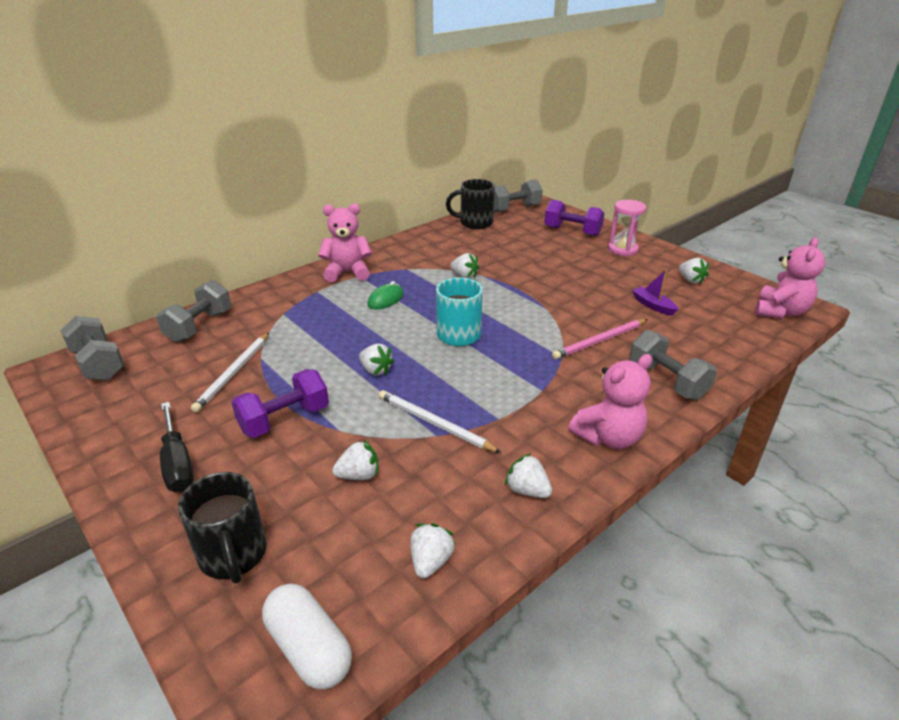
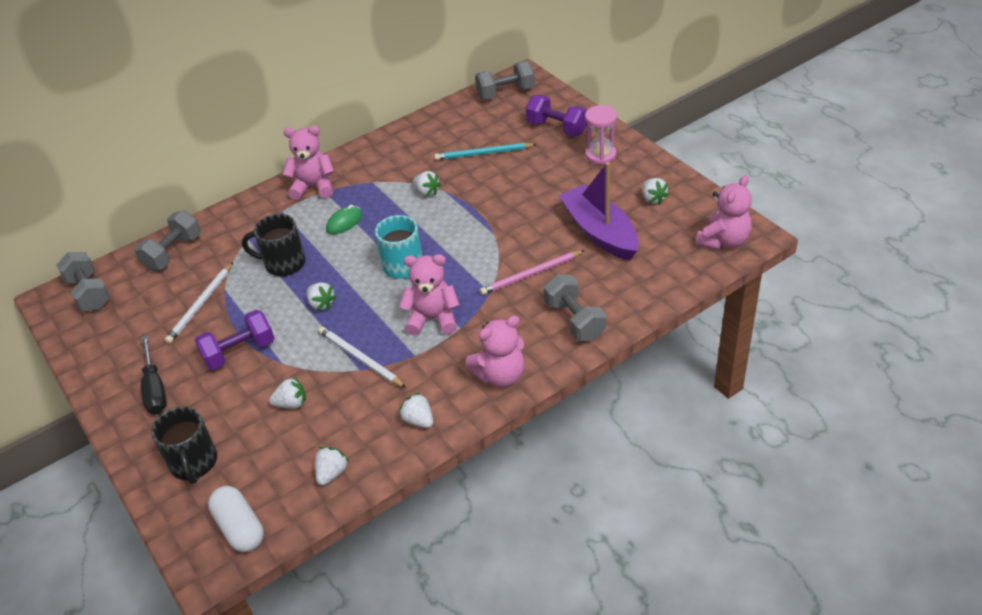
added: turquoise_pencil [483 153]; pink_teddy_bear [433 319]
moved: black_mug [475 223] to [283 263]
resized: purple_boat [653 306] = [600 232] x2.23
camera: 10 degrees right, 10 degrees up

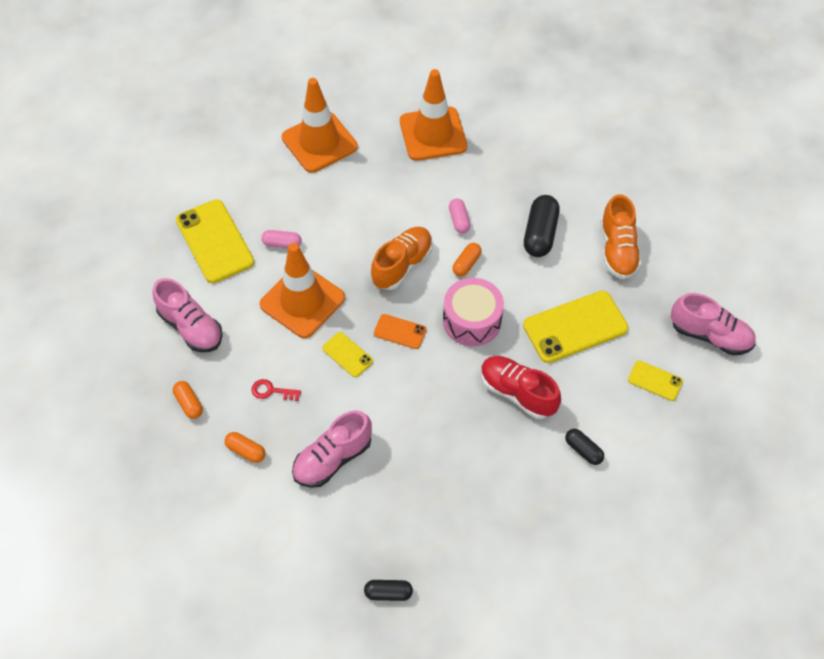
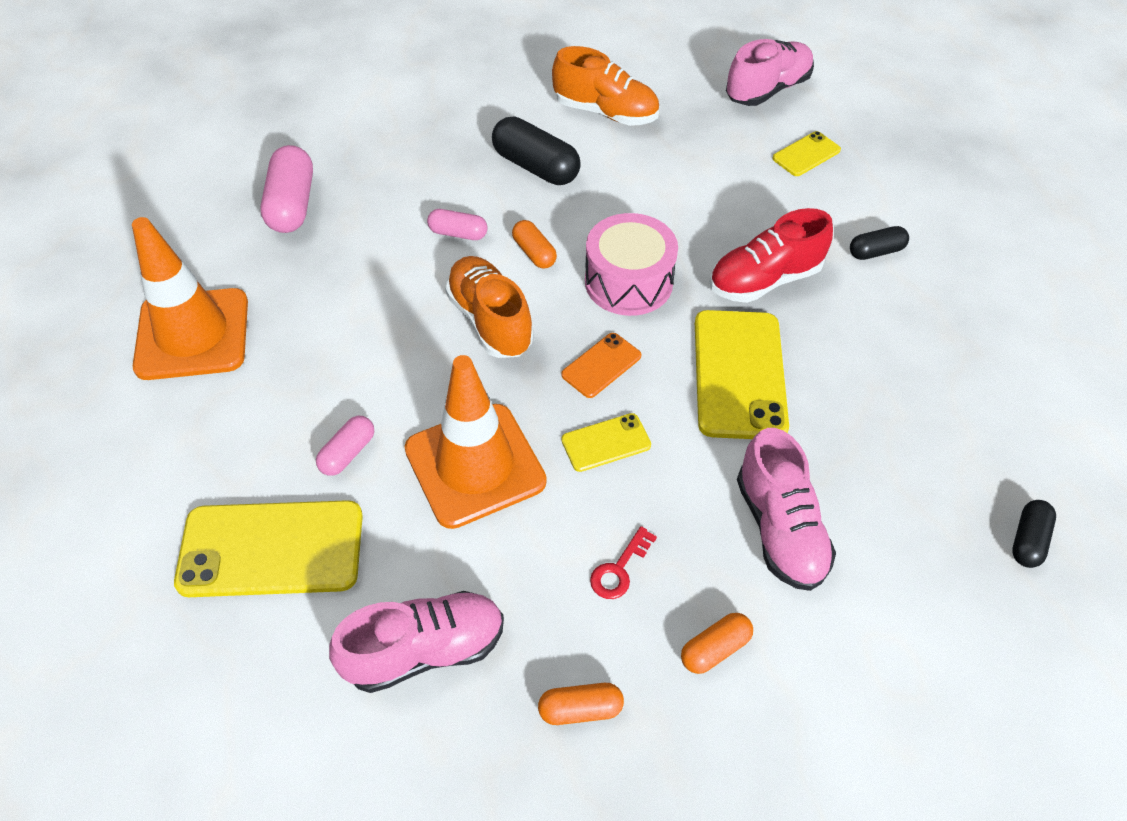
moved: yellow_phone [575 327] to [739 374]
replaced: orange_traffic_cone [433 134] to pink_capsule [292 204]
camera: 65 degrees left, 5 degrees down

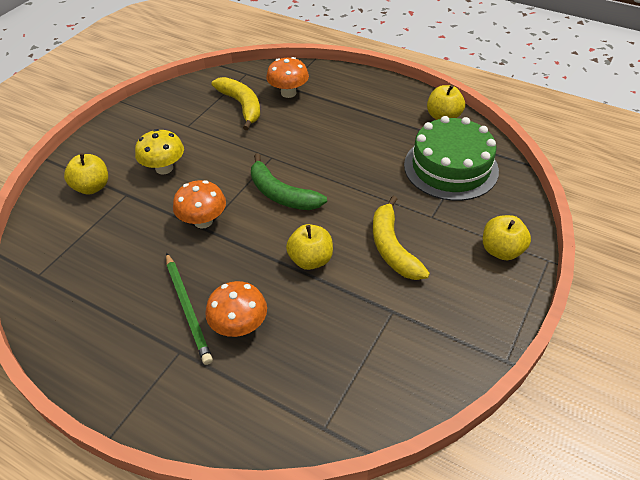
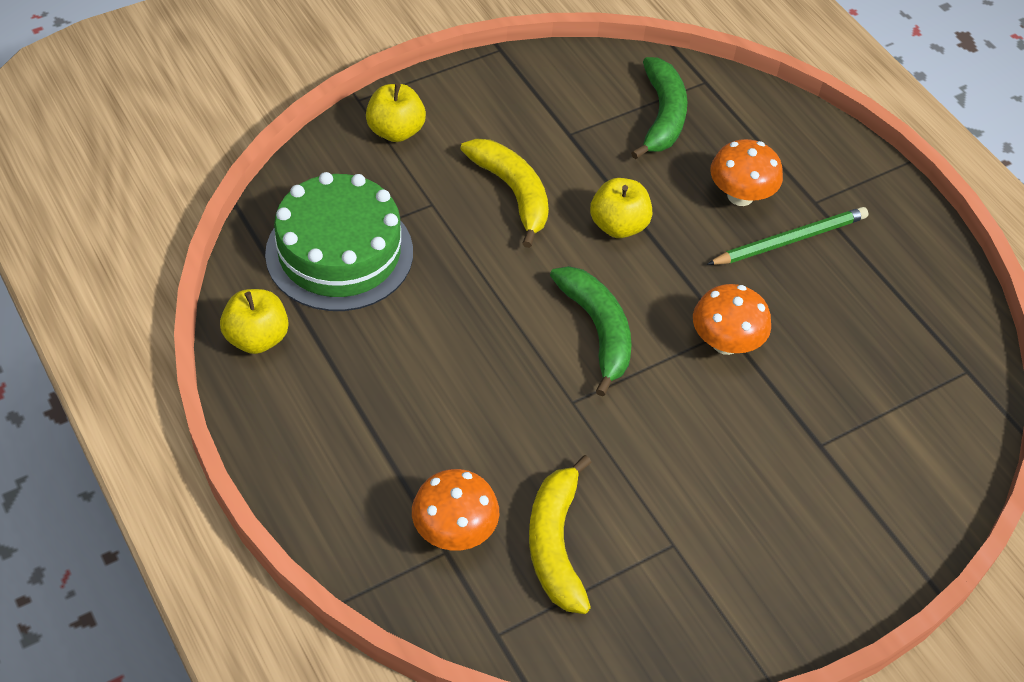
removed: yellow_mushroom [164 168]; yellow_apple [92 187]
added: green_banana [662 116]
turned: yellow_banana [392 248] = [513 192] 45 degrees counterclockwise; green_pencil [188 309] = [790 240] 60 degrees clockwise
camera: 155 degrees left, 5 degrees up

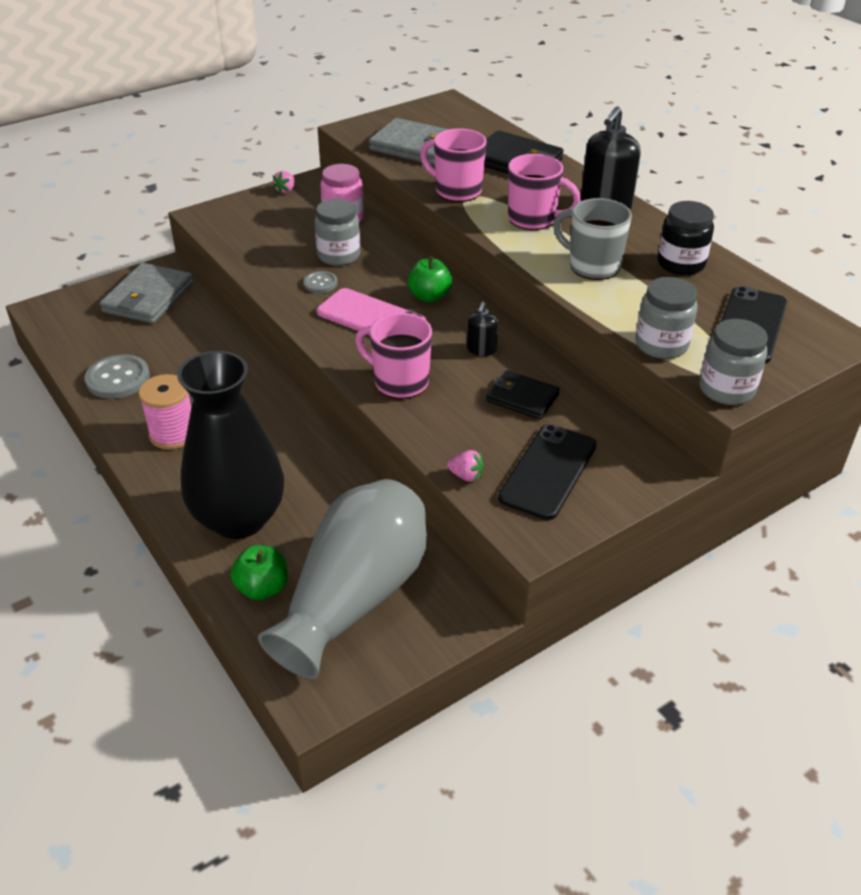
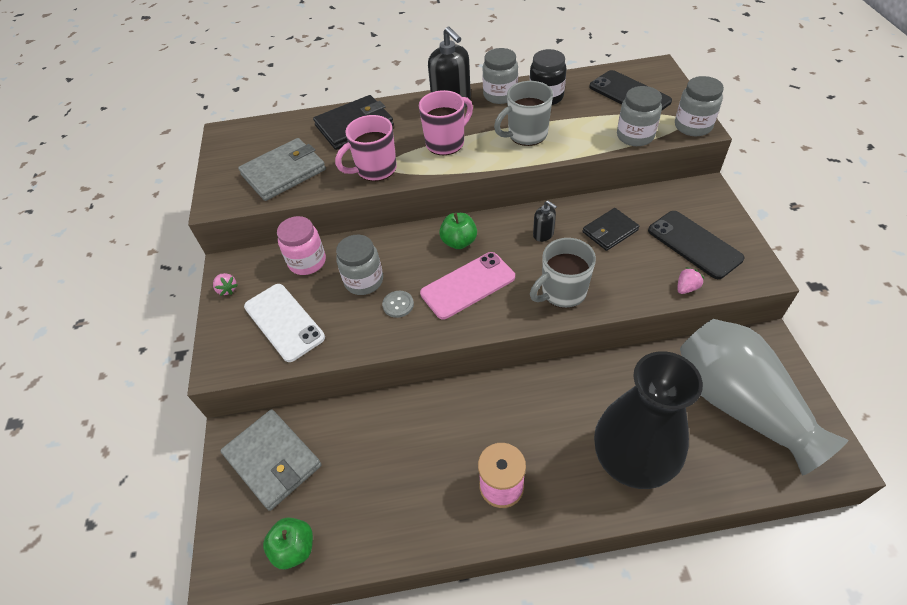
removed: grey_button [118 378]
added: grey_jar [500 95]; white_phone [284 322]
moved: green_apple [262 588] to [294 548]
recoloured: pink_mug [399 382] to grey_mug [562 292]
camera: 60 degrees left, 10 degrees up

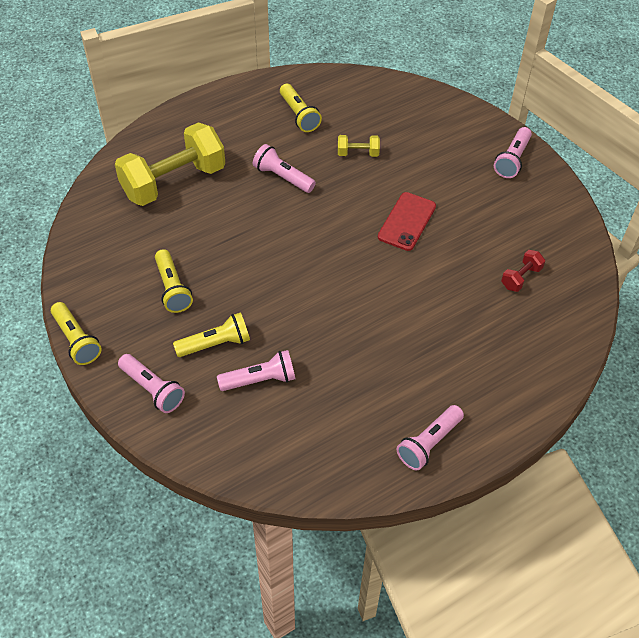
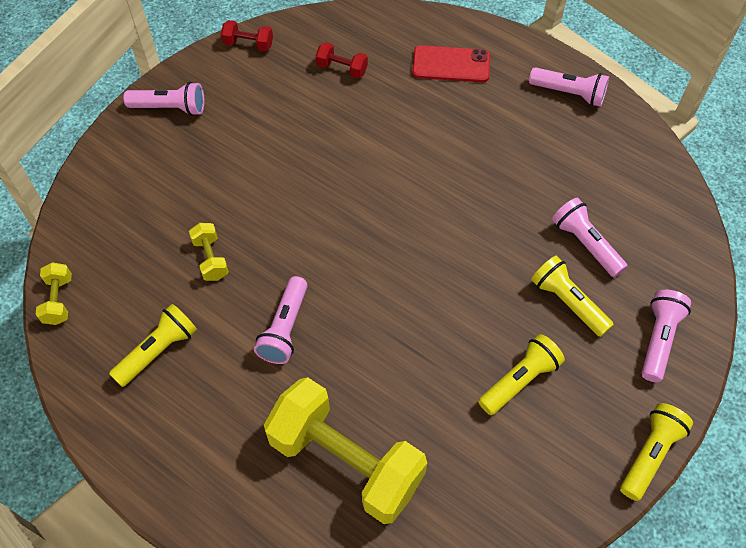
added: red_dumbbell [248 44]; yellow_dumbbell [59 300]
moved: red_phone [407 221] to [451 64]
camera: 110 degrees left, 5 degrees up

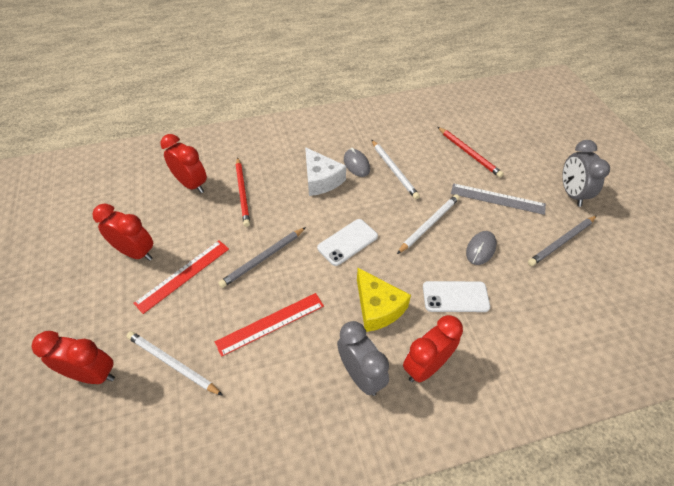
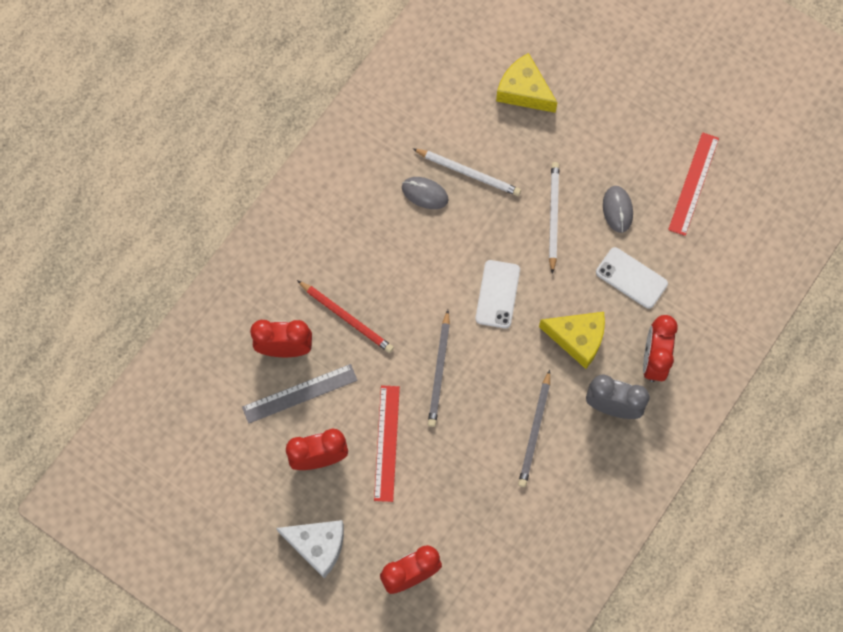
removed: grey_clock [571 194]; white_pencil [172 364]
moved: white_cheese [321 180] to [317 545]; grey_ruler [497 199] to [300 393]; grey_pencil [561 242] to [535 431]; red_ruler [270 323] to [693 183]
replaced: red_pencil [469 153] to yellow_cheese [524 91]
turned: white_phone [455 297] = [631 278] 75 degrees clockwise
camera: 40 degrees left, 20 degrees up

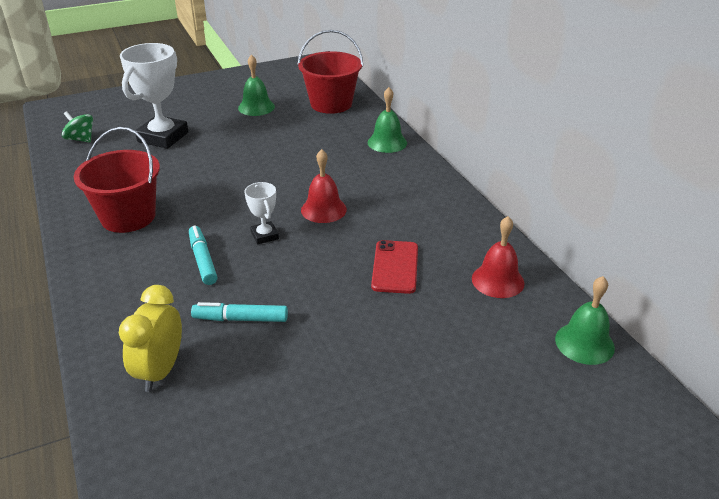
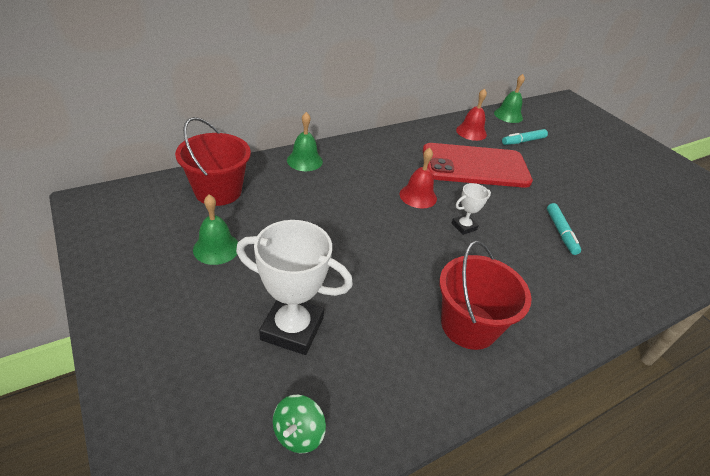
removed: yellow_clock [160 371]
moved: turquoise_marker [203 260] to [523 141]
resized: red_phone [395 267] = [475 166] x2.00
camera: 100 degrees left, 5 degrees up

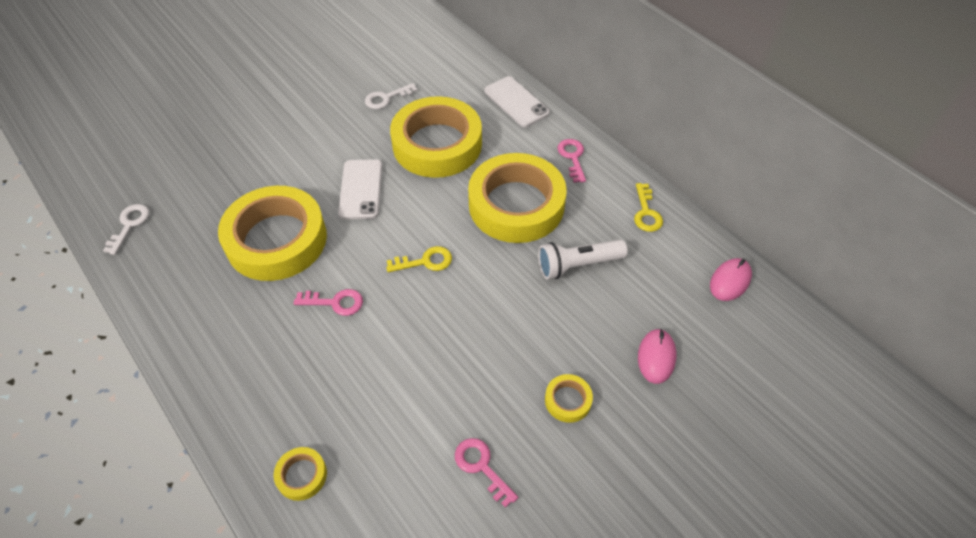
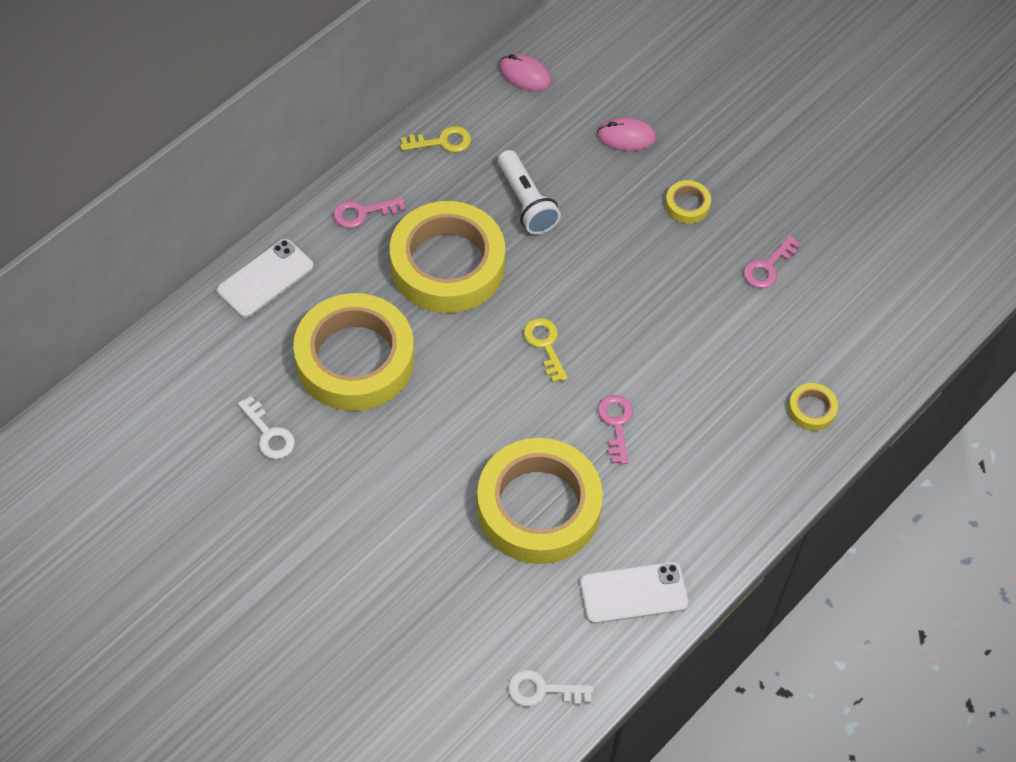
moved: white_phone [361 189] to [633 593]
camera: 100 degrees left, 5 degrees up

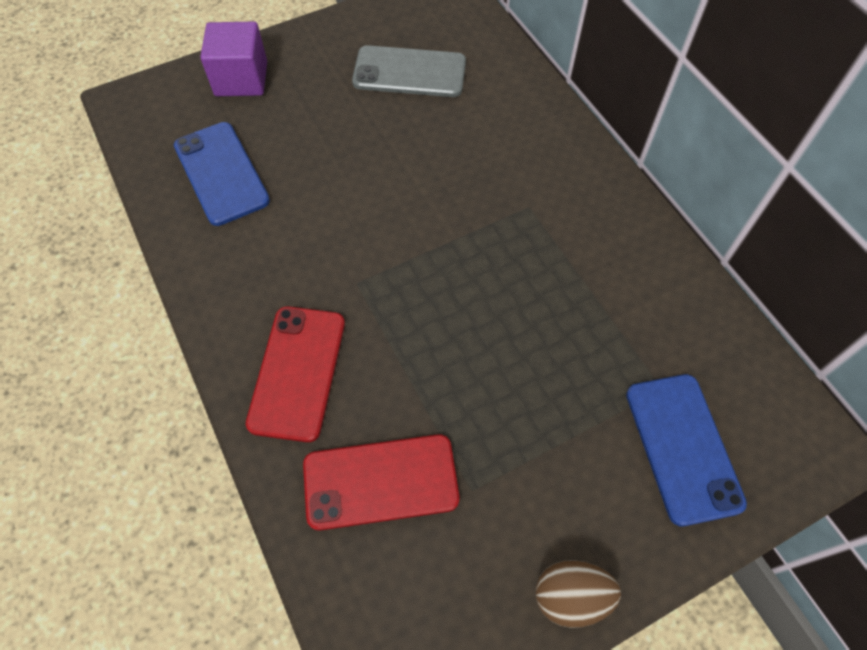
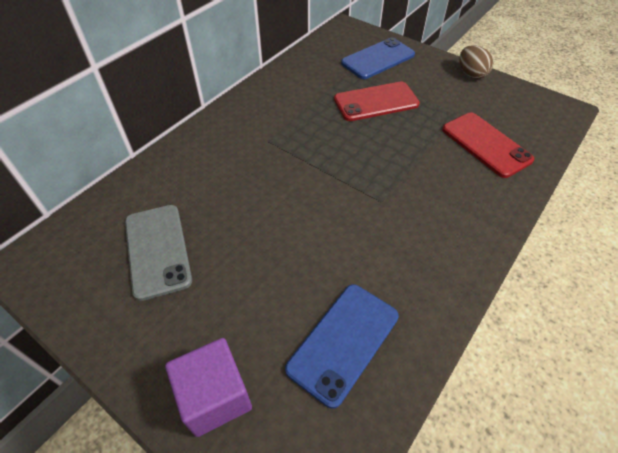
moved: red_phone [297 372] to [376 102]
camera: 115 degrees left, 10 degrees down

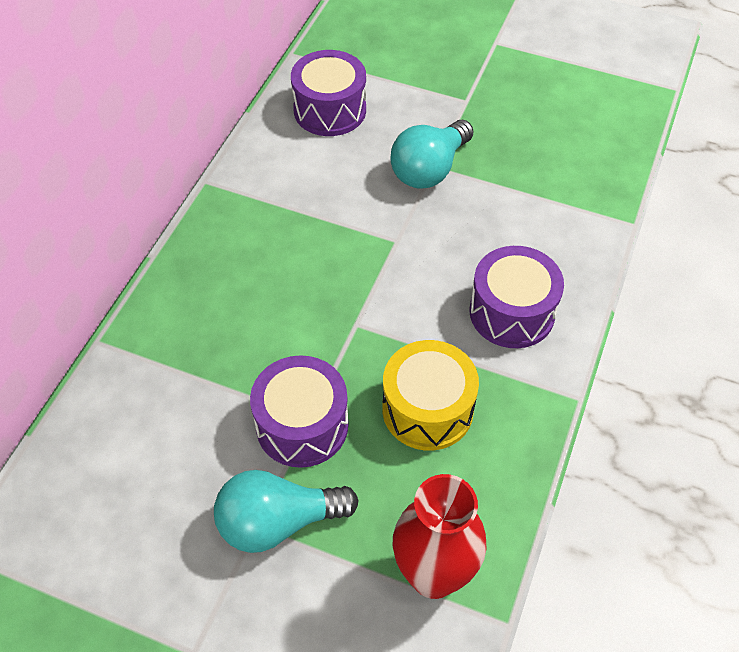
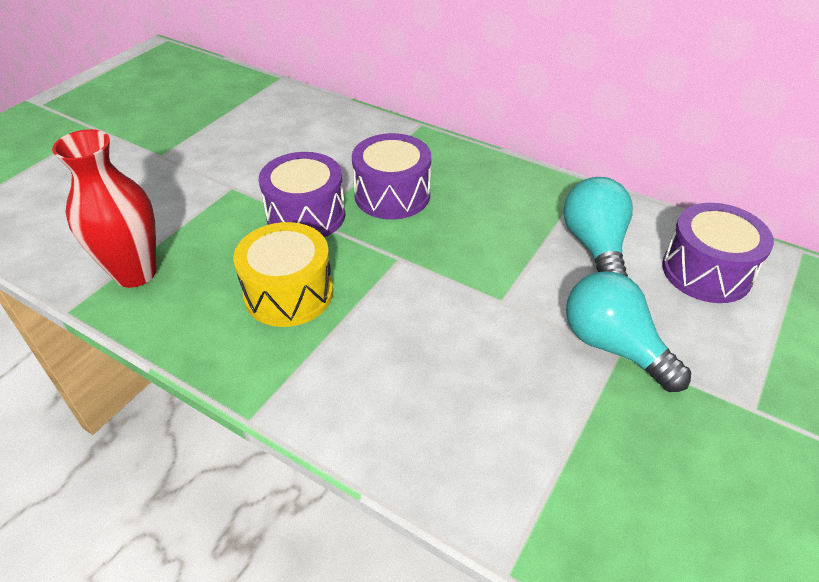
moved: purple_drum [512 312] to [392 195]; turquoise_light_bulb [278 522] to [594 246]
camera: 100 degrees right, 10 degrees down

